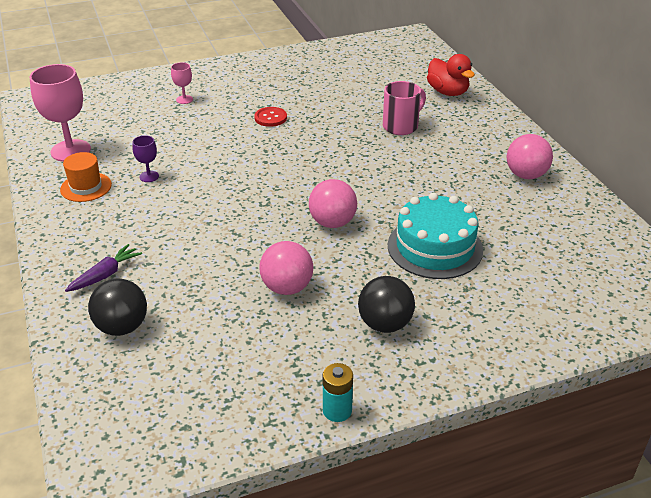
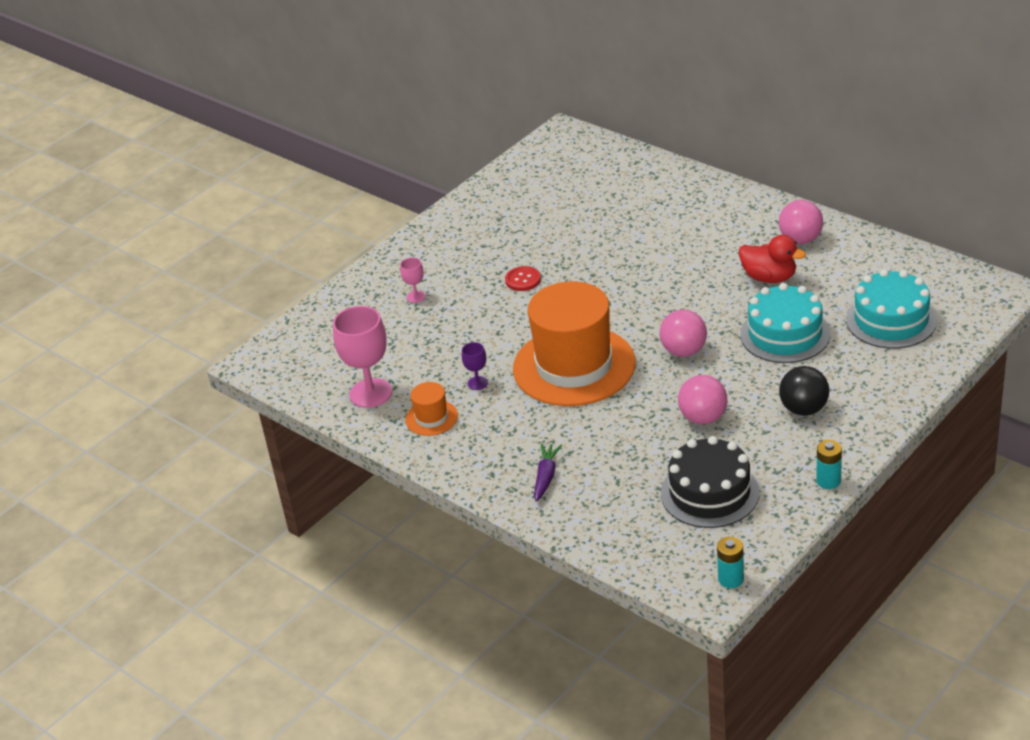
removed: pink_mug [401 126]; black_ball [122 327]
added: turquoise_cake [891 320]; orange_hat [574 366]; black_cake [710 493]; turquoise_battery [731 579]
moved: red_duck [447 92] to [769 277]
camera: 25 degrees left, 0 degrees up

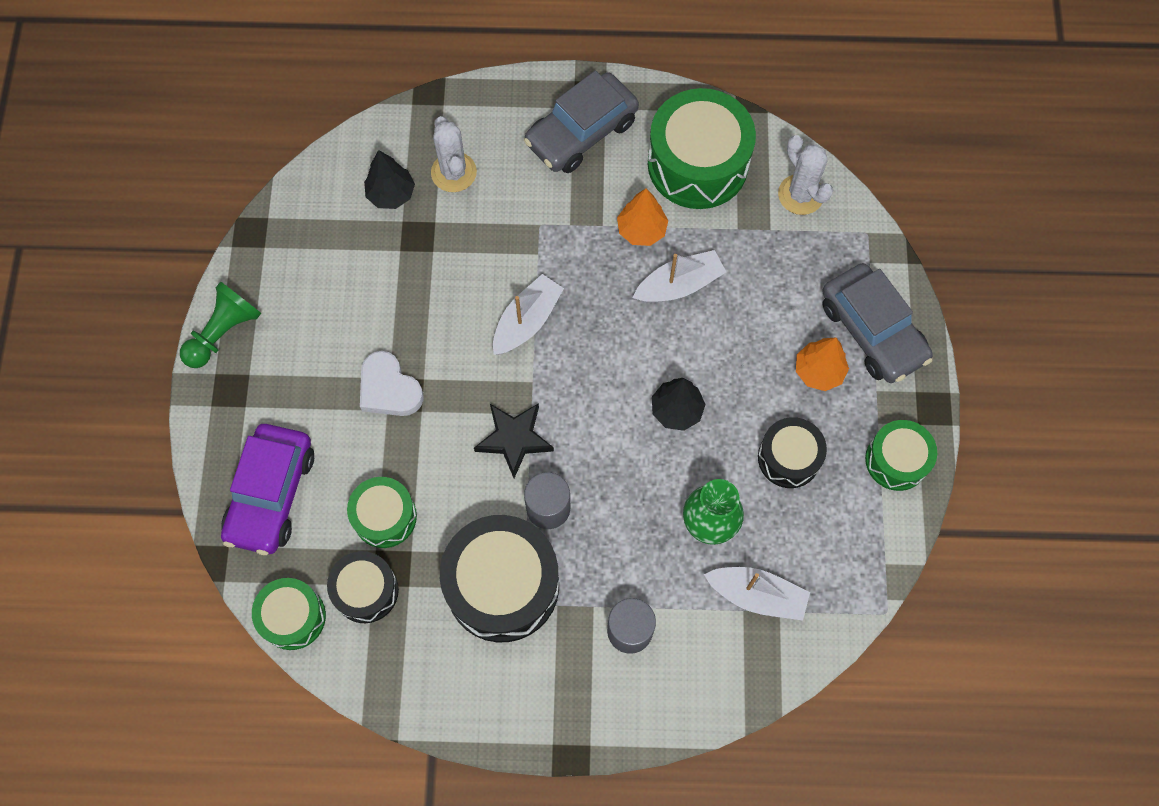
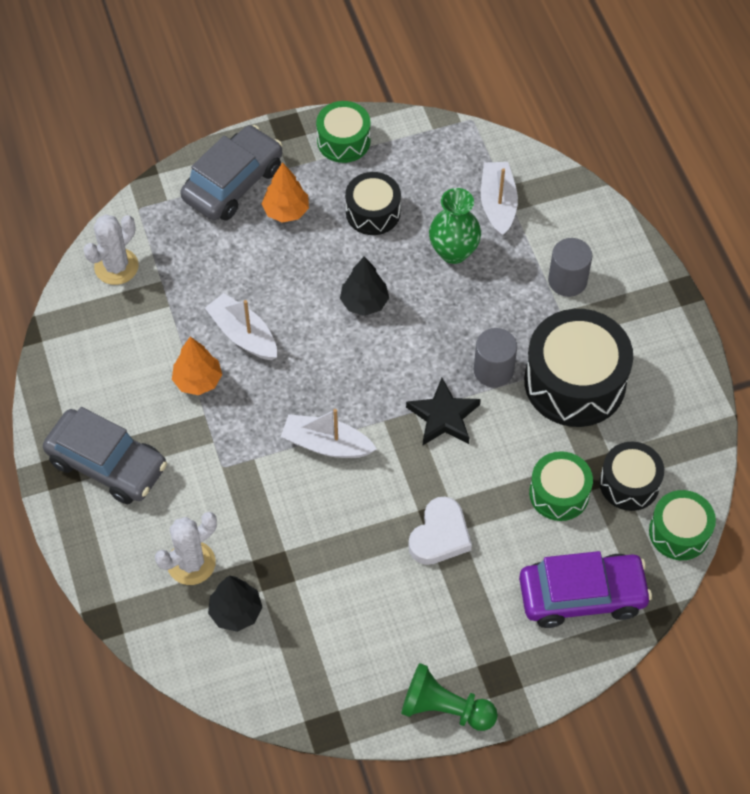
removed: green_drum [697 164]
camera: 110 degrees left, 10 degrees down

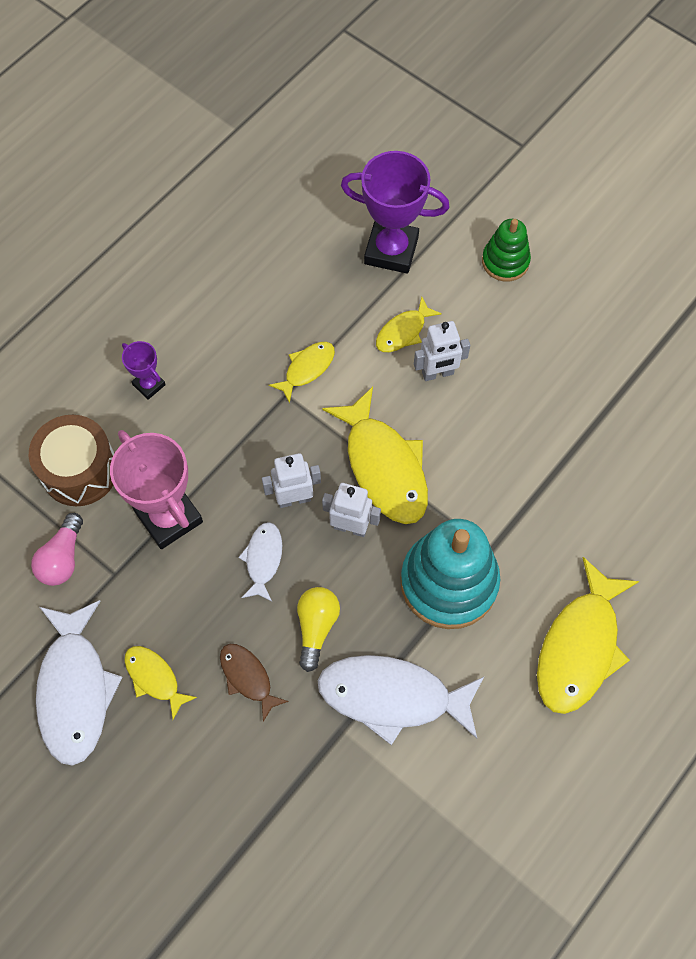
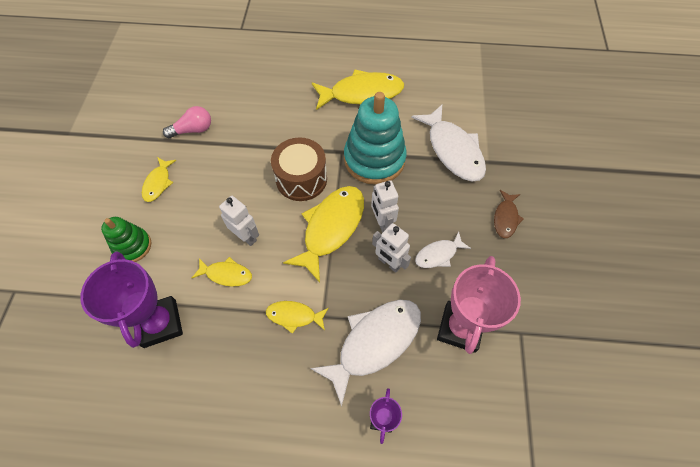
removed: yellow_light_bulb [316 627]
moved: brown_drum [79 470] to [301 179]; pink_light_bulb [62 558] to [193 130]; white_fish [75 690] to [374 342]; yellow_fish [154 678] to [158 183]
camera: 125 degrees left, 5 degrees down

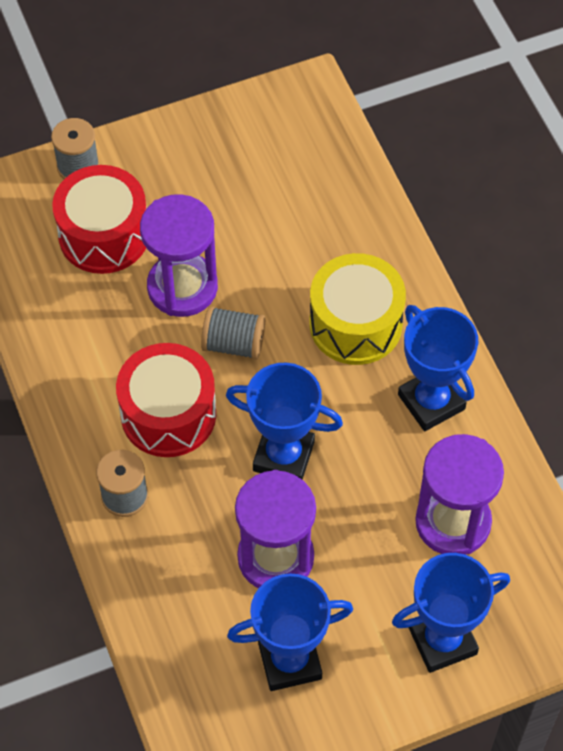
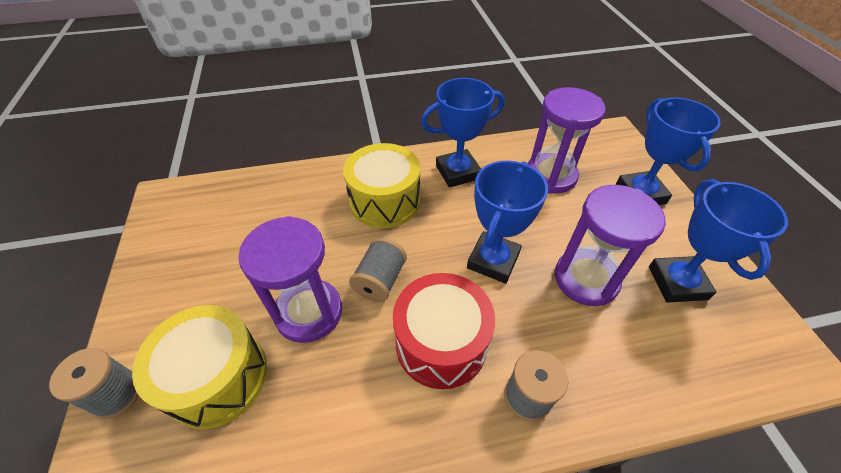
recoloured: red_drum [104 235] to yellow_drum [217 377]
camera: 80 degrees left, 10 degrees down

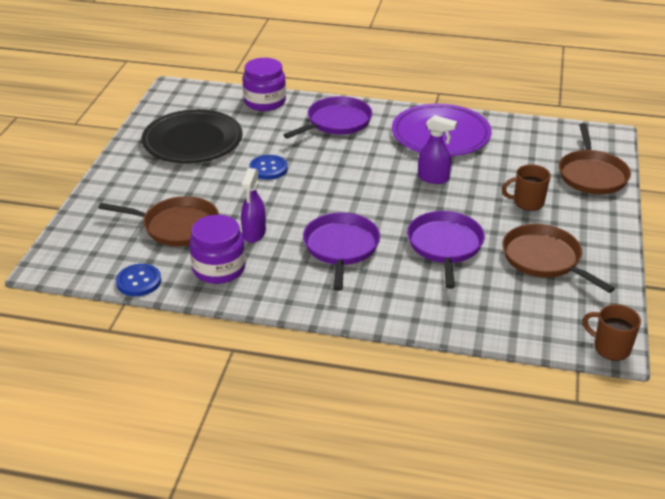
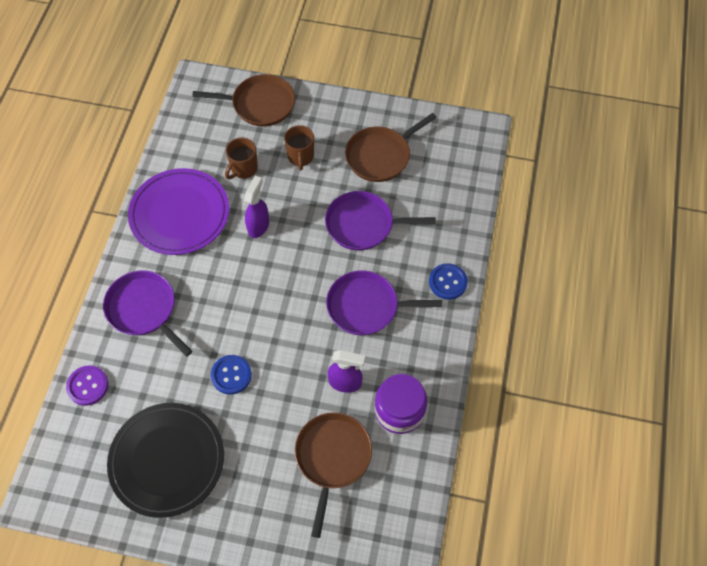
moved: blue_button [138 281] to [448 282]; brown_mug [610 348] to [243 169]
replaced: purple_jar [265 102] to purple_button [88 386]
camera: 90 degrees left, 25 degrees up

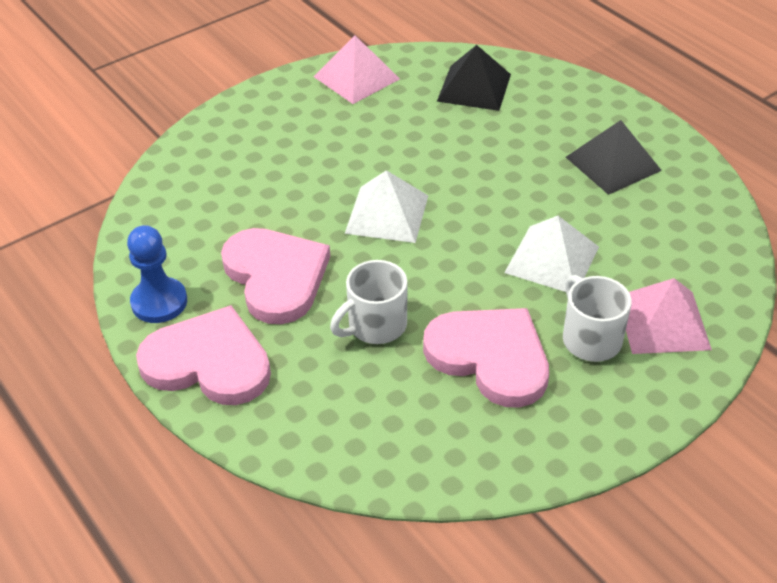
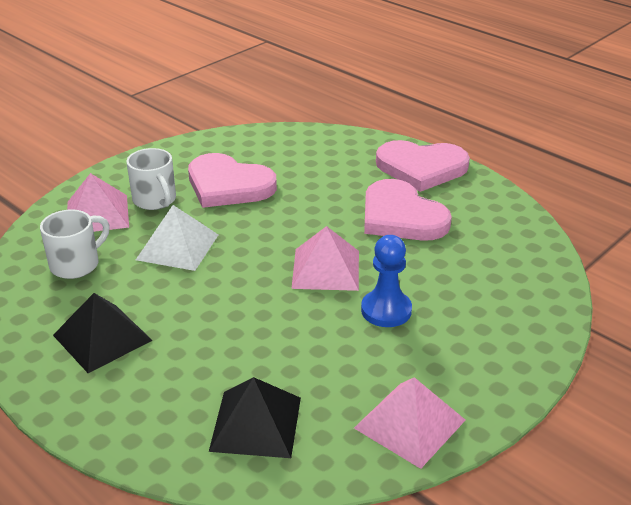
moved: blue_pawn [159 302] to [386 310]; white_mug [375 326] to [76 264]
recoloured: white_pyramid [387 214] to pink_pyramid [326 269]
camera: 170 degrees right, 10 degrees down

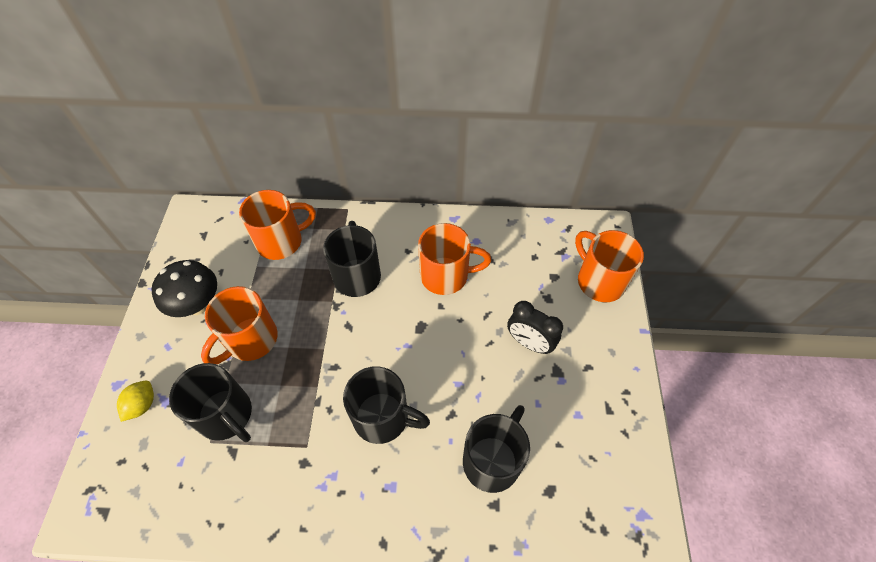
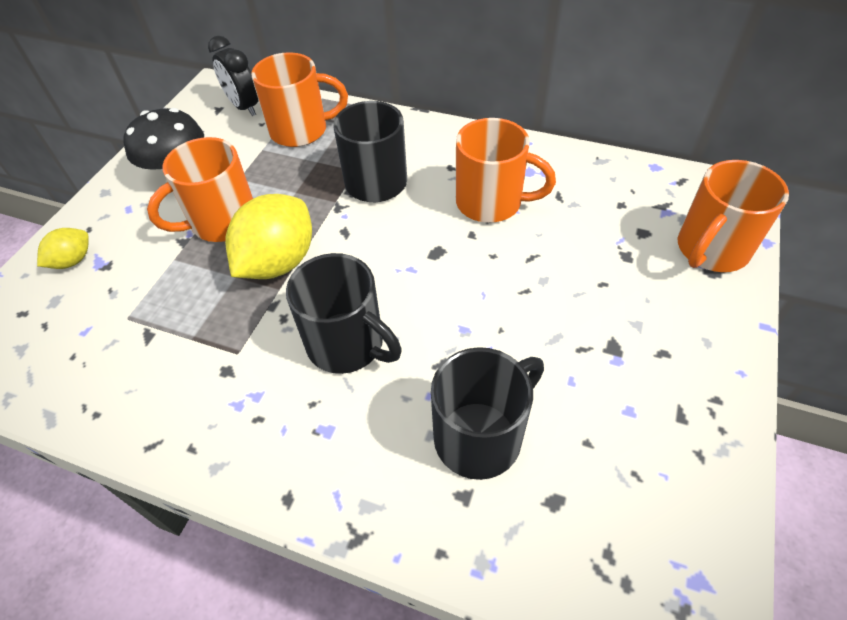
removed: black_mug [226 415]
added: yellow_lemon [278 262]
moved: black_clock [529 343] to [244 107]
turned: orange_mug [599 281] = [710 250] 120 degrees counterclockwise
camera: 20 degrees right, 5 degrees down

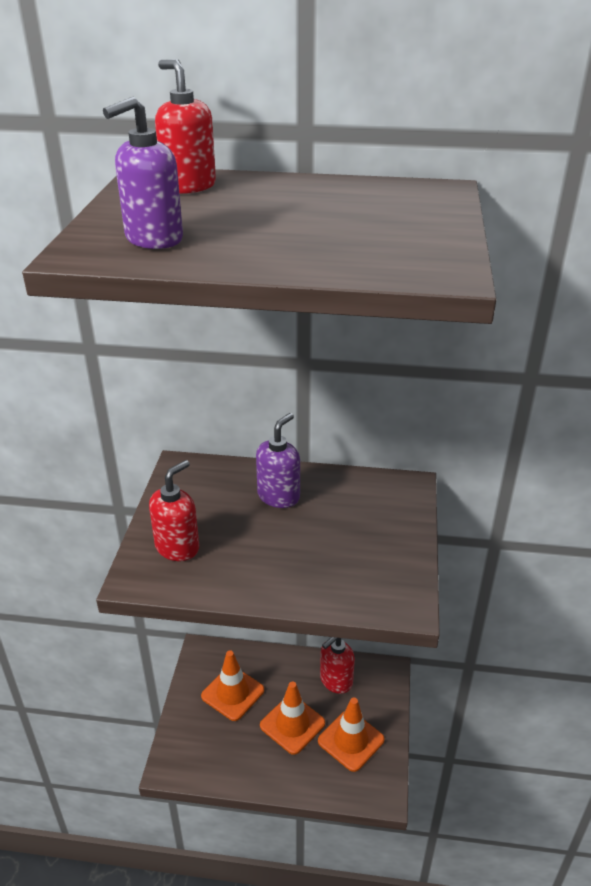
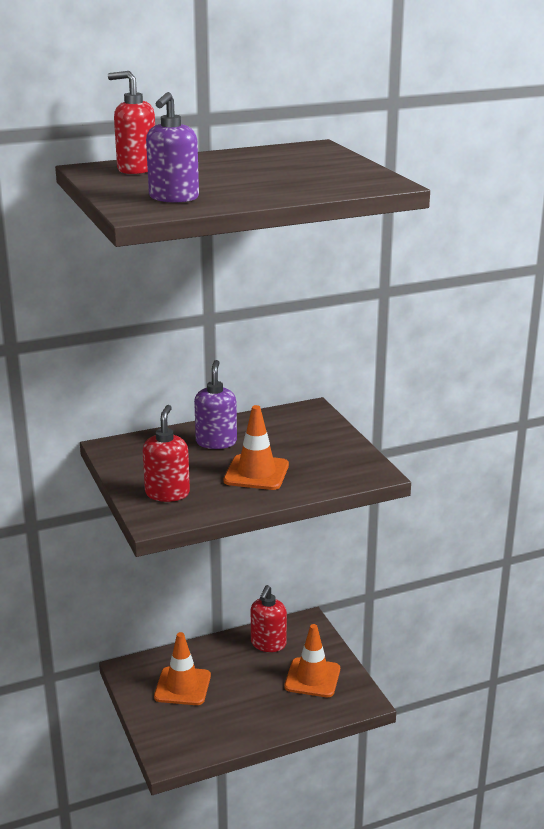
moved: orange_traffic_cone [292 724] to [256 473]
camera: 30 degrees left, 10 degrees down

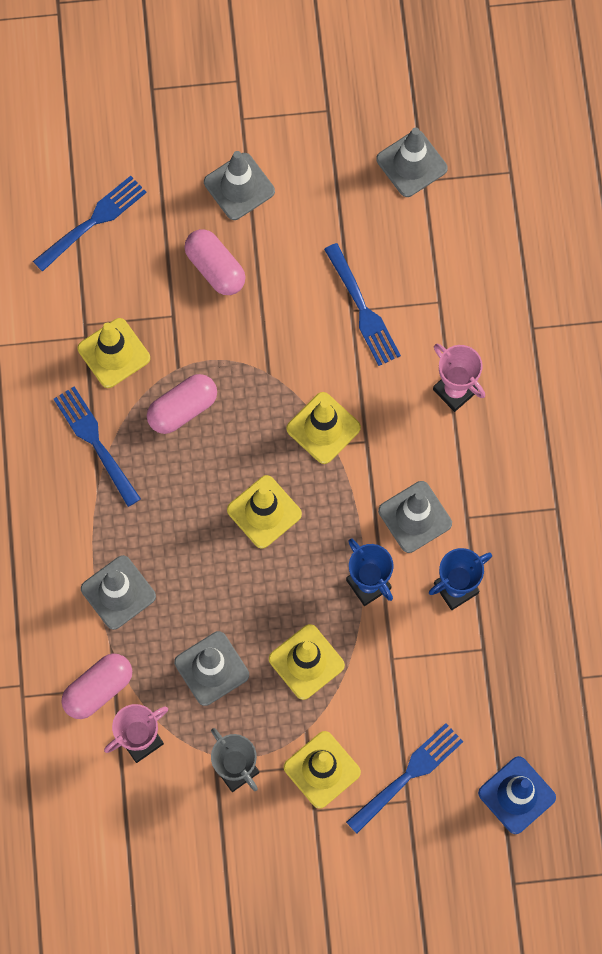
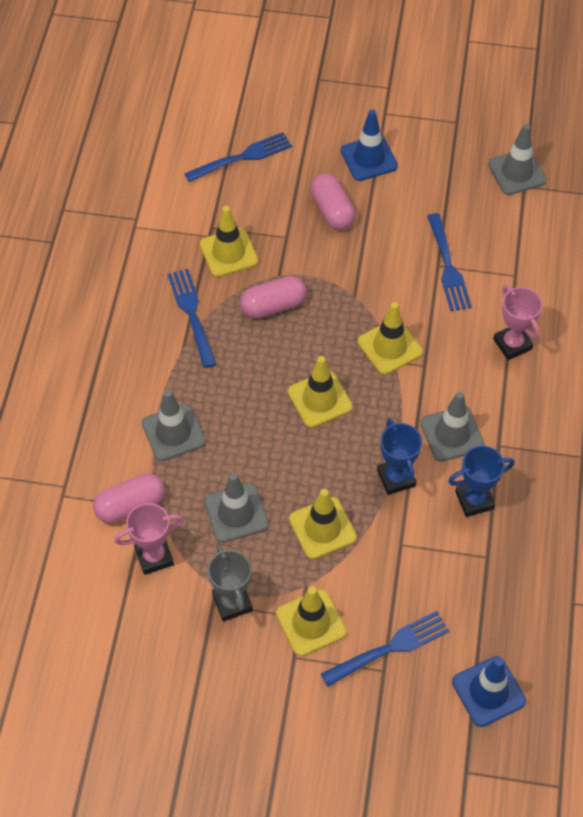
recoloured: grey_traffic_cone [239 187] to blue_traffic_cone [369 158]
camera: 15 degrees right, 15 degrees down

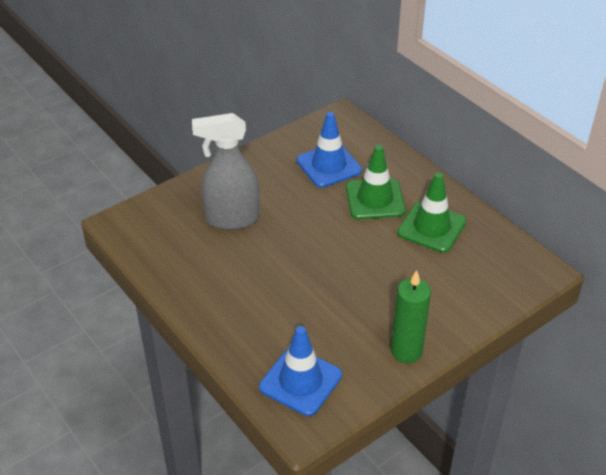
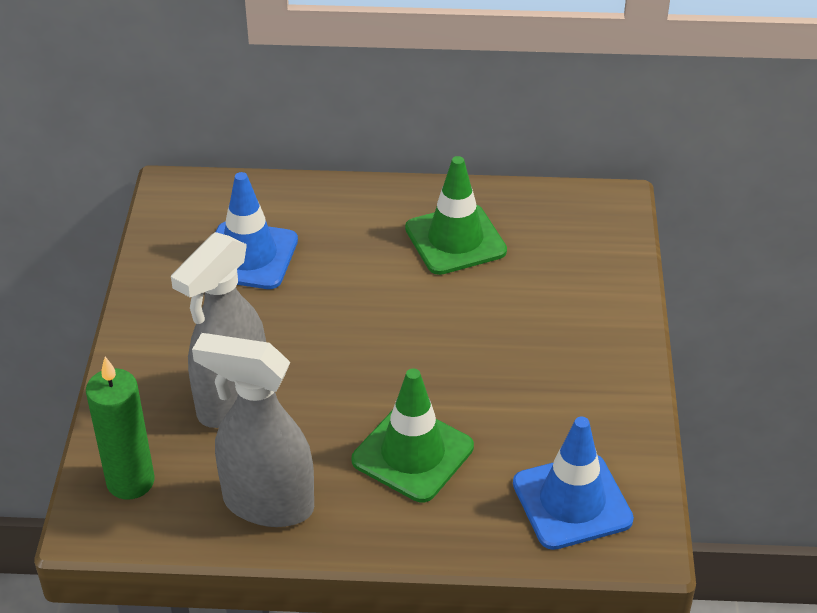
added: grey_spray_bottle [267 503]
moved: green_traffic_cone [375 199] to [412 454]; green_candle [406 351] to [130 481]
camera: 50 degrees left, 0 degrees up

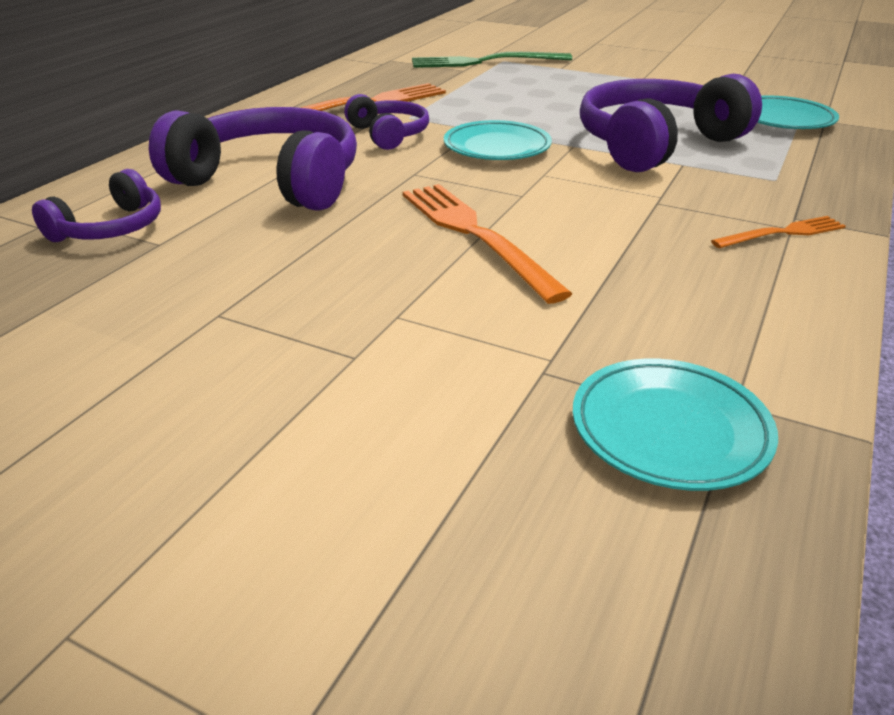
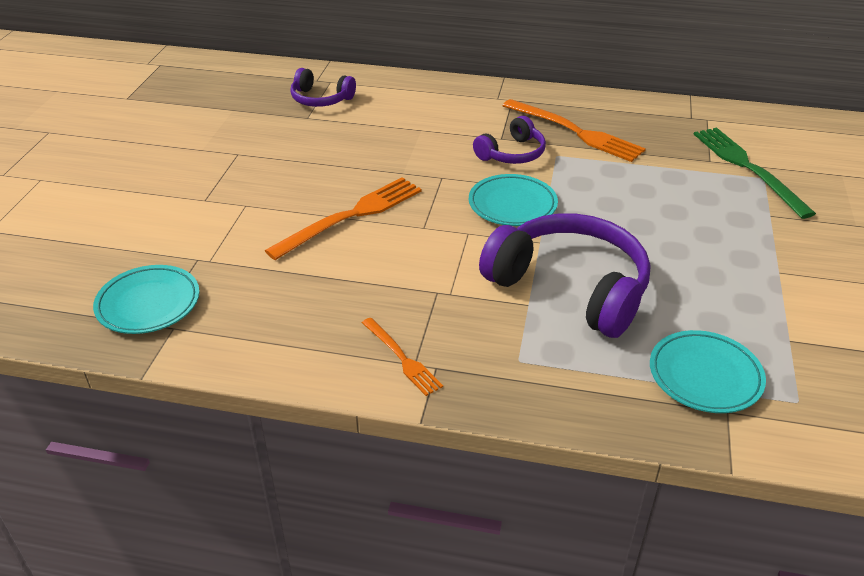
removed: purple_headphones [271 181]
camera: 75 degrees right, 5 degrees up

